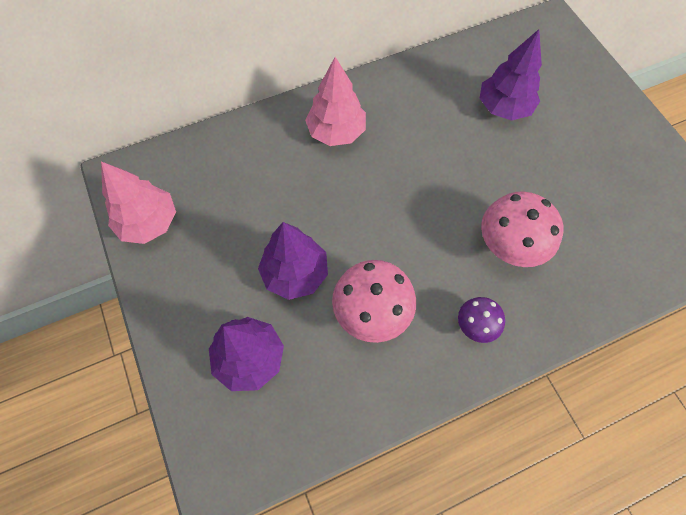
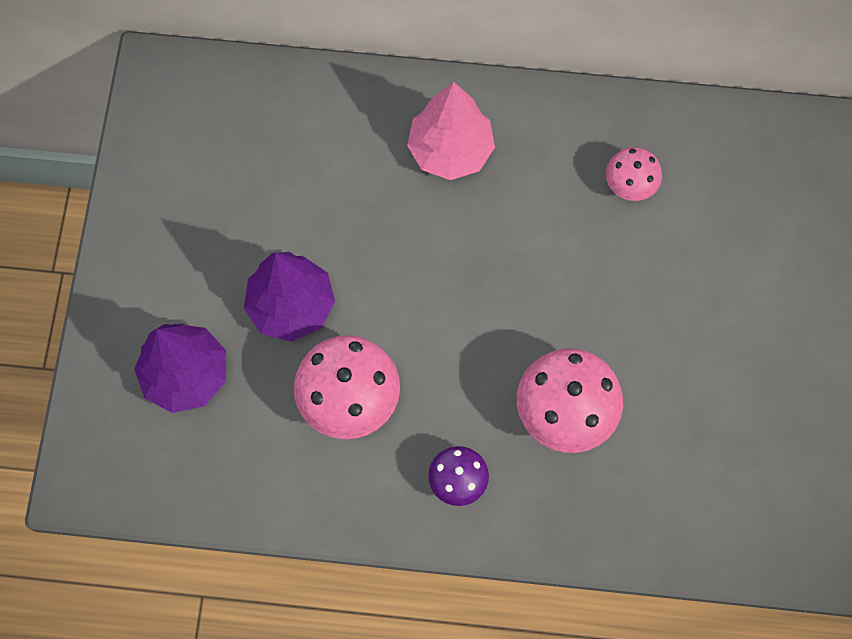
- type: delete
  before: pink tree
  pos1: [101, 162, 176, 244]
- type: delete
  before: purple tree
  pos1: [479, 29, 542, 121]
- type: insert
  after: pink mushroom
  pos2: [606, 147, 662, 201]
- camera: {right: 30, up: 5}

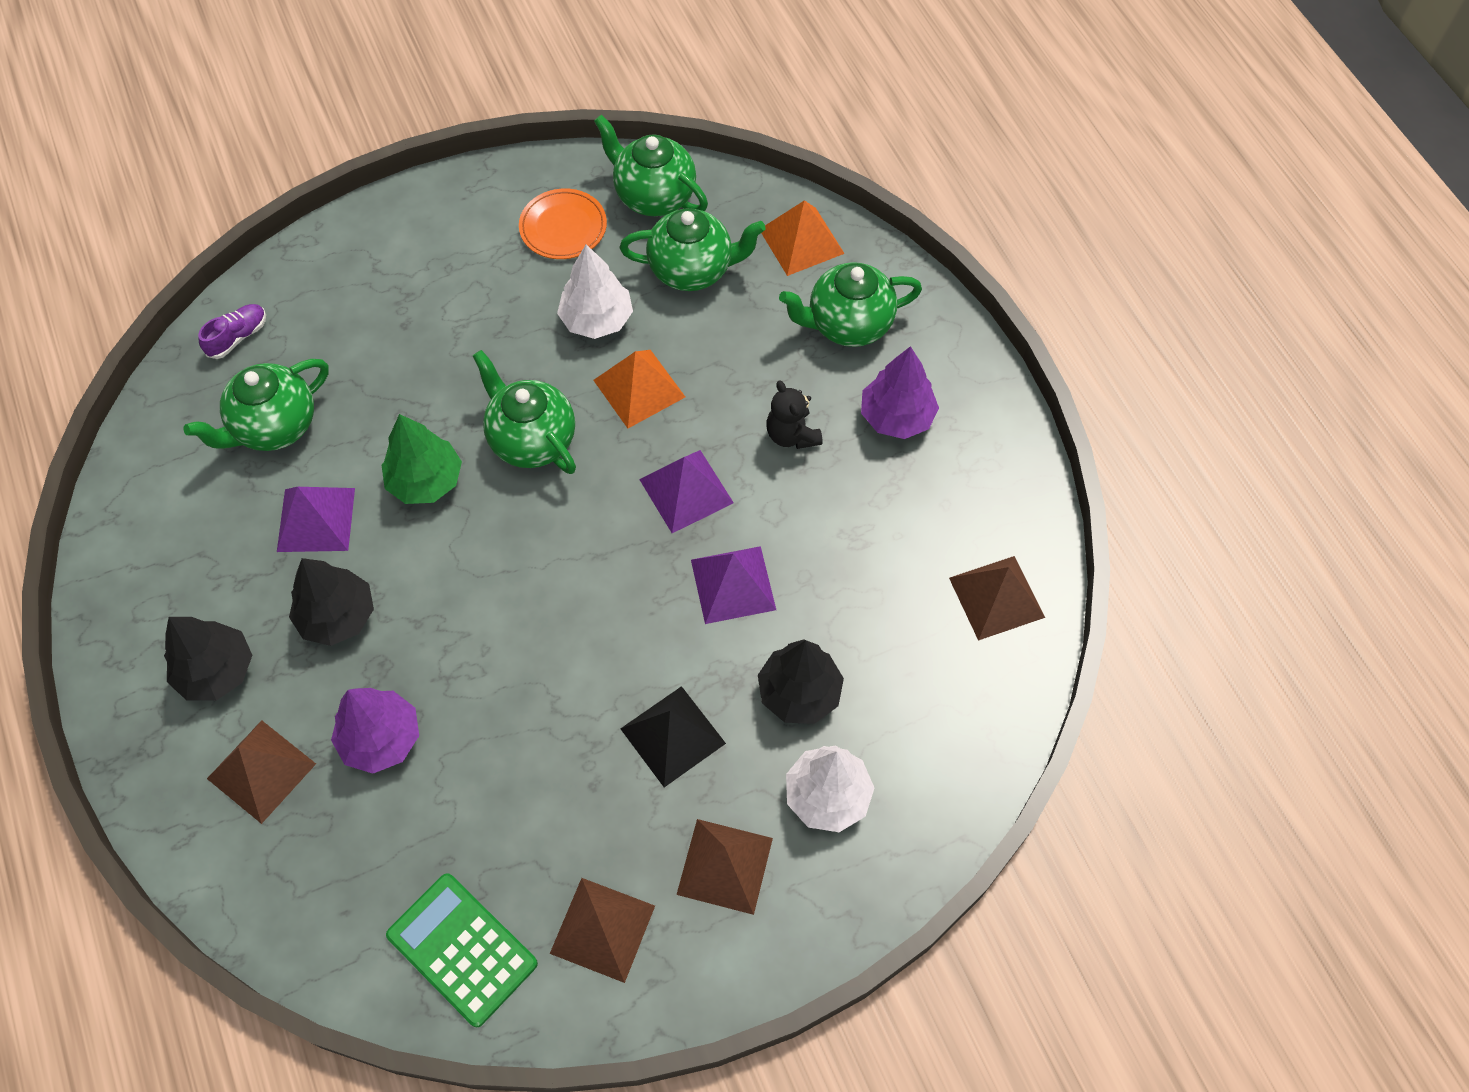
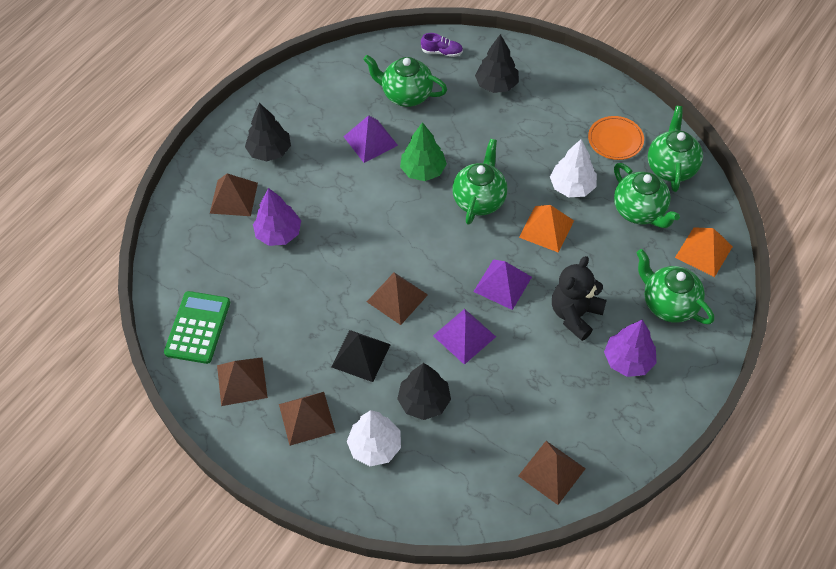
- type: move
  before: black tree
  pos1: [289, 558, 374, 646]
  pos2: [475, 34, 519, 93]
- type: resize
  before: black teddy bear
  pos1: [766, 380, 823, 449]
  pos2: [552, 256, 607, 341]
  scale: 1.52
- type: insert
  after: brown pyramid
  pos2: [367, 272, 428, 325]
- camera: {right: 60, up: -5}

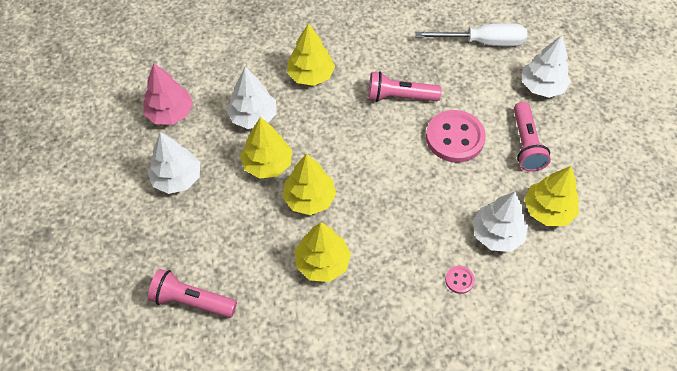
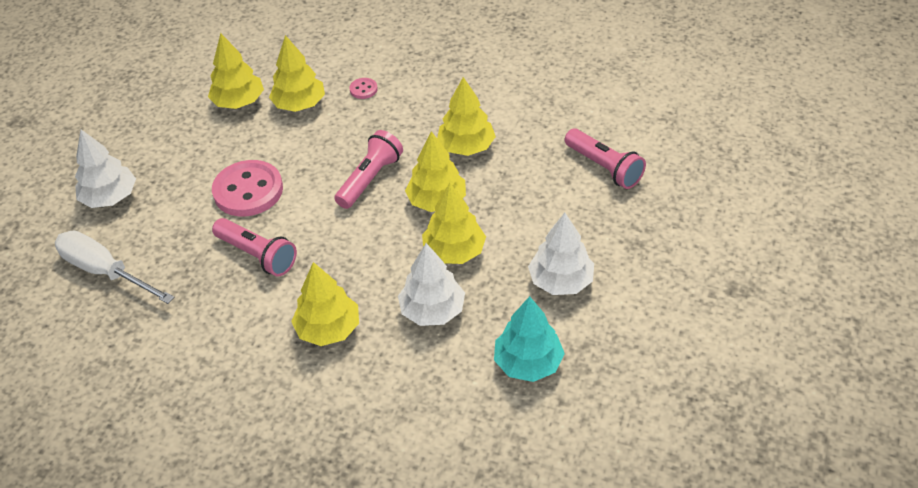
- type: recolor
  before: pink tree
  after: turquoise tree
  pos1: [143, 63, 193, 125]
  pos2: [494, 296, 565, 382]
- type: recolor
  before: white tree
  after: yellow tree
  pos1: [472, 192, 528, 252]
  pos2: [269, 35, 325, 112]
- type: move
  before: pink flashlight
  pos1: [514, 102, 551, 172]
  pos2: [334, 130, 403, 209]
- camera: {right: -145, up: -10}

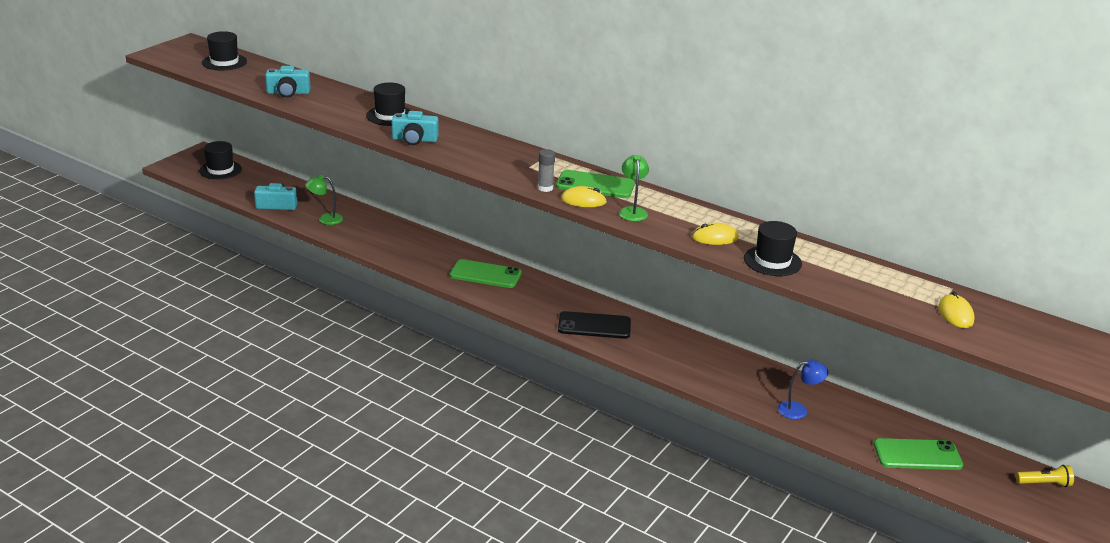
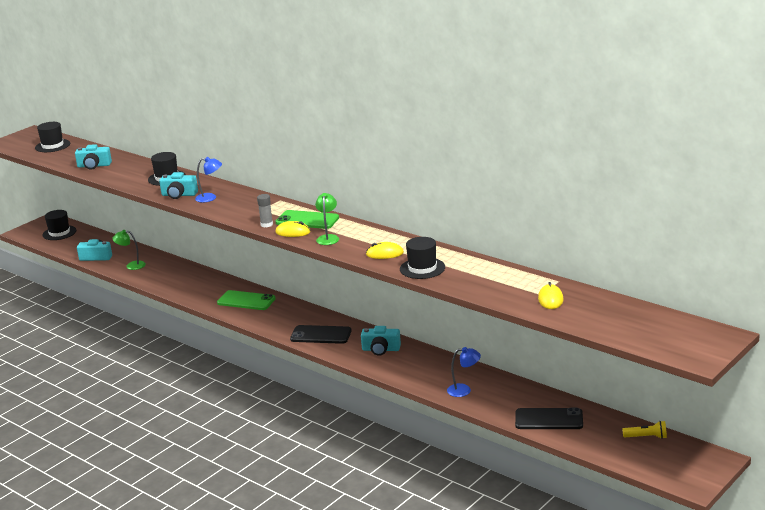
- type: recolor
  before: green phone
  after: black phone
  pos1: [874, 438, 963, 470]
  pos2: [515, 408, 583, 429]
- type: insert
  after: blue lamp
  pos2: [195, 157, 222, 203]
- type: insert
  after: turquoise camera
  pos2: [361, 326, 401, 356]
- camera: {right: 10, up: -5}

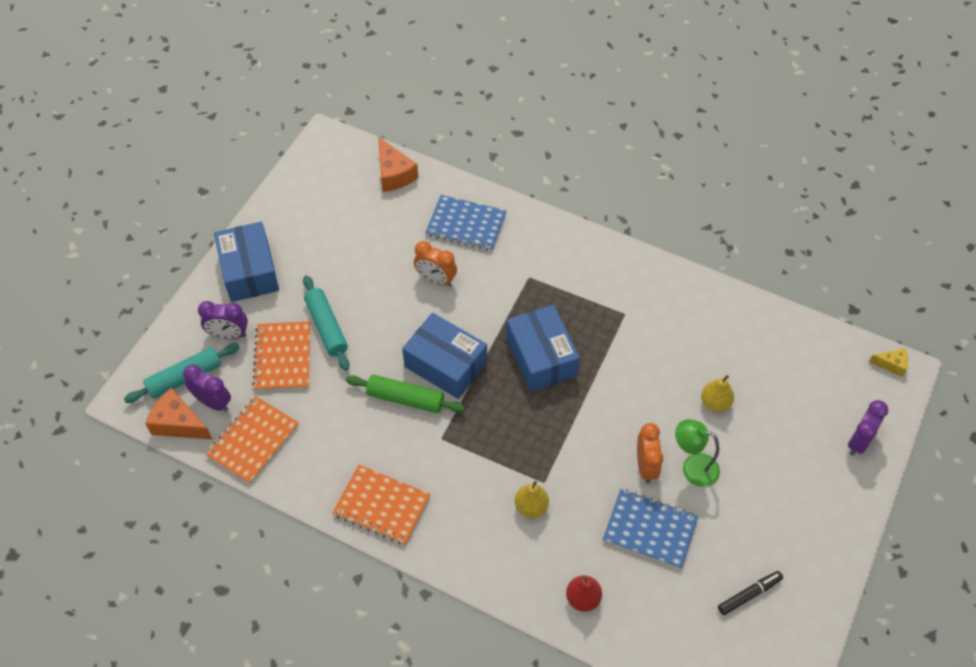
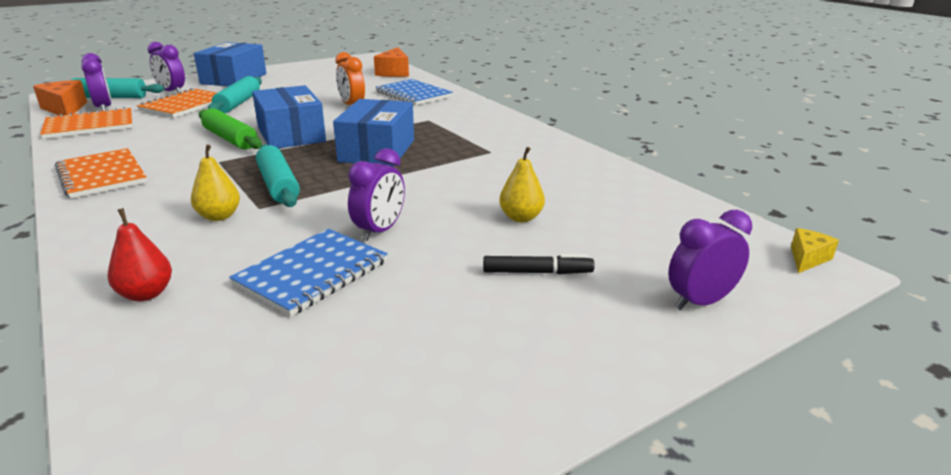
- type: rotate
  before: blue notebook
  pos1: [603, 489, 698, 569]
  pos2: [229, 229, 388, 317]
  turn: 75
- type: recolor
  before: orange clock
  after: purple clock
  pos1: [637, 423, 663, 483]
  pos2: [348, 148, 405, 241]
- type: delete
  before: green lamp
  pos1: [675, 419, 720, 487]
- type: move
  before: black marker
  pos1: [718, 571, 783, 615]
  pos2: [483, 254, 595, 274]
- type: rotate
  before: yellow cheese
  pos1: [869, 348, 908, 377]
  pos2: [791, 228, 839, 273]
  turn: -90
- type: insert
  after: turquoise rolling pin
  pos2: [256, 144, 300, 207]
- camera: {right: 30, up: -30}

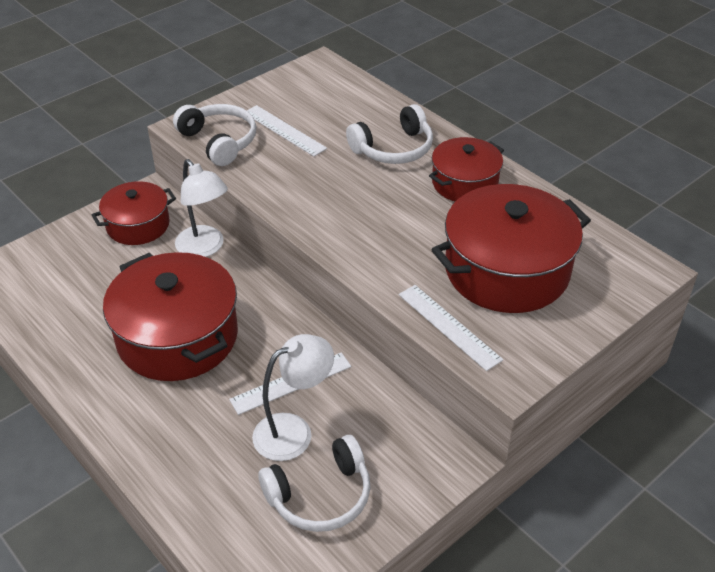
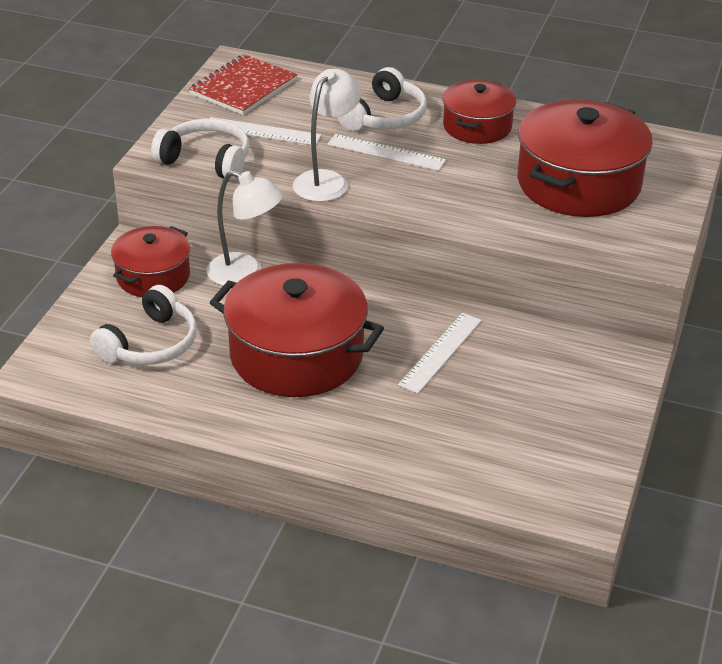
- type: move
  before: white lamp
  pos1: [252, 334, 334, 461]
  pos2: [293, 69, 362, 202]
- type: move
  before: white headphones
  pos1: [258, 435, 370, 532]
  pos2: [90, 285, 197, 365]
- type: move
  before: white ruler
  pos1: [399, 285, 503, 371]
  pos2: [327, 134, 446, 171]
- type: insert
  after: red notebook
  pos2: [189, 54, 297, 115]
- camera: {right: -30, up: -5}

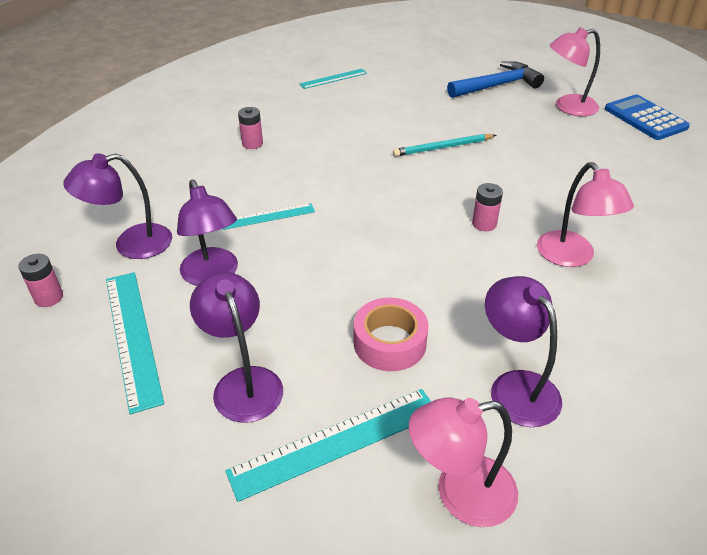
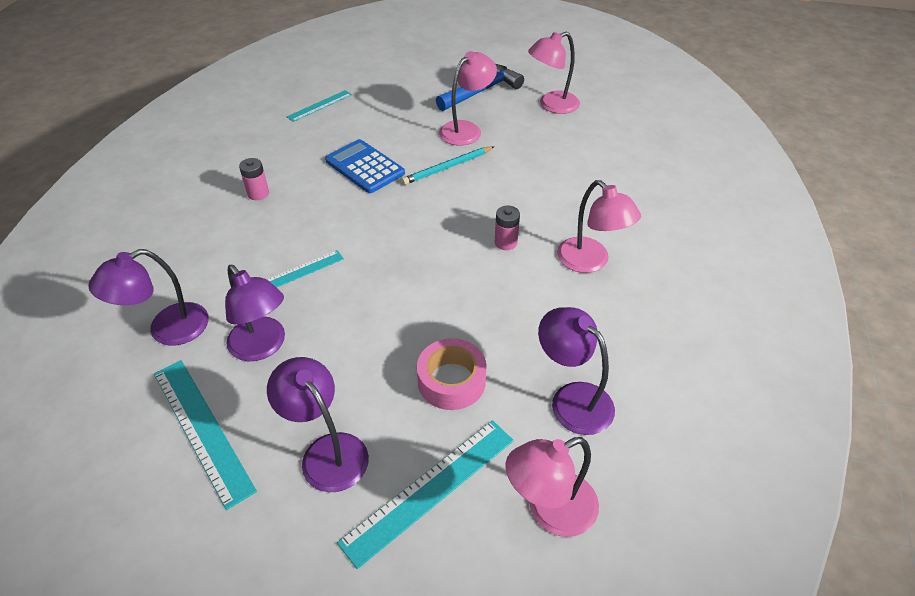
- type: delete
  before: pink battery
  pos1: [18, 254, 63, 307]
- type: move
  before: blue calculator
  pos1: [605, 95, 690, 140]
  pos2: [325, 139, 405, 193]
- type: insert
  after: pink lamp
  pos2: [439, 51, 497, 146]
- camera: {right: -15, up: 5}

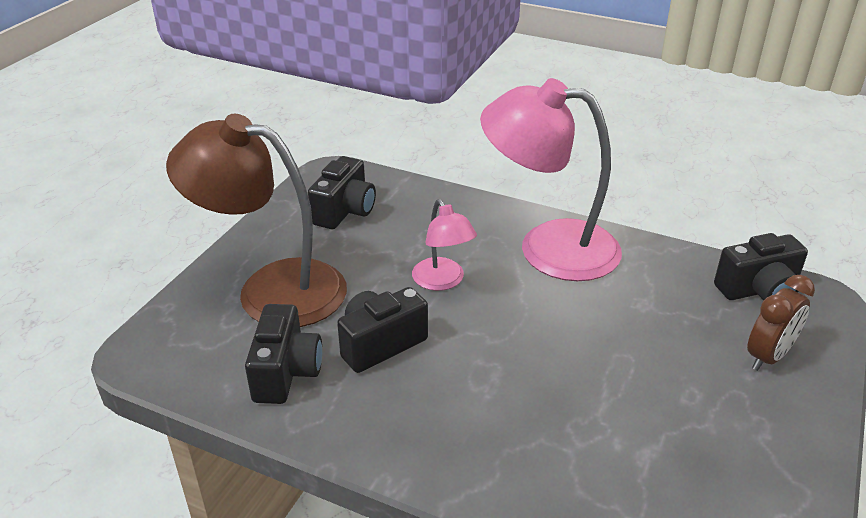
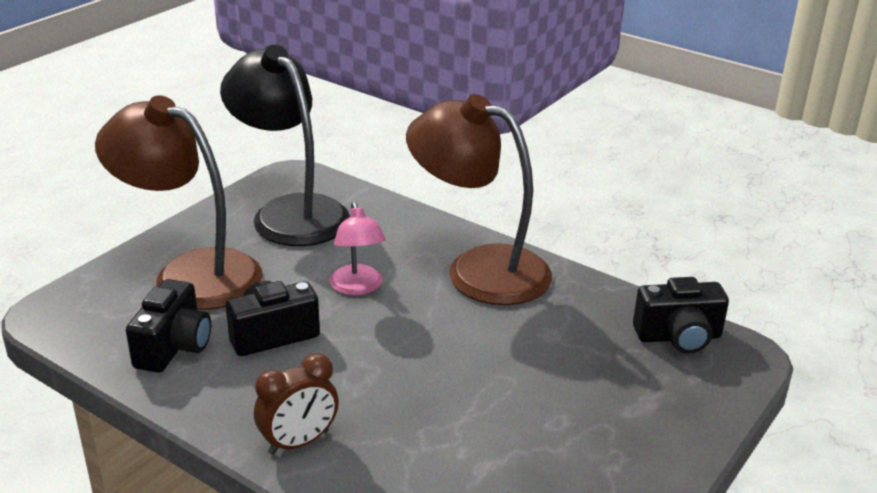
- type: replace
  before: black camera
  after: black lamp
  pos1: [308, 156, 376, 229]
  pos2: [220, 45, 350, 246]
- type: recolor
  before: pink lamp
  after: brown lamp
  pos1: [480, 78, 622, 281]
  pos2: [406, 94, 552, 305]
- type: move
  before: brown clock
  pos1: [747, 275, 815, 371]
  pos2: [254, 353, 339, 455]
- camera: {right: 10, up: -5}

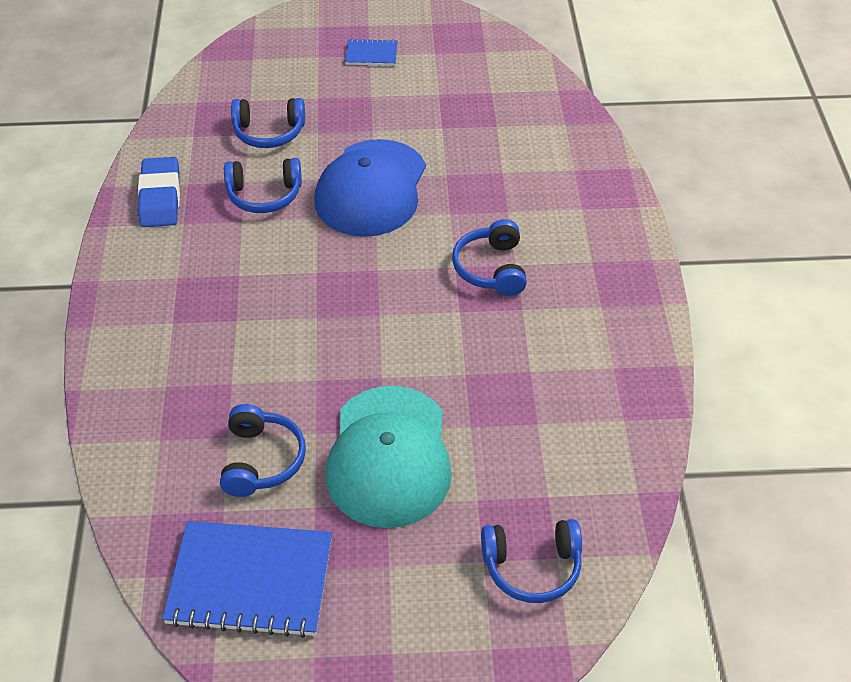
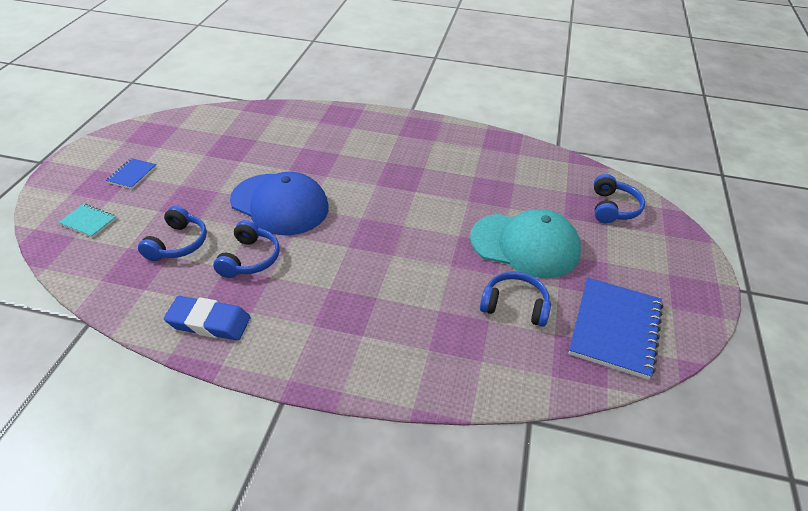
- type: delete
  before: blue headphones
  pos1: [452, 219, 527, 296]
- type: insert
  after: turquoise notebook
  pos2: [58, 204, 117, 238]
- camera: {right: -75, up: -5}

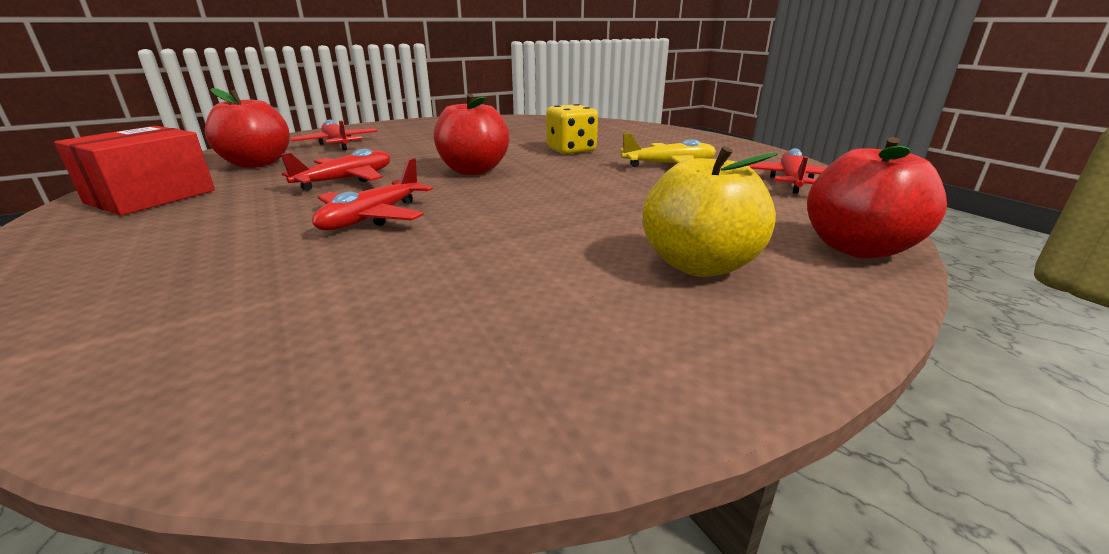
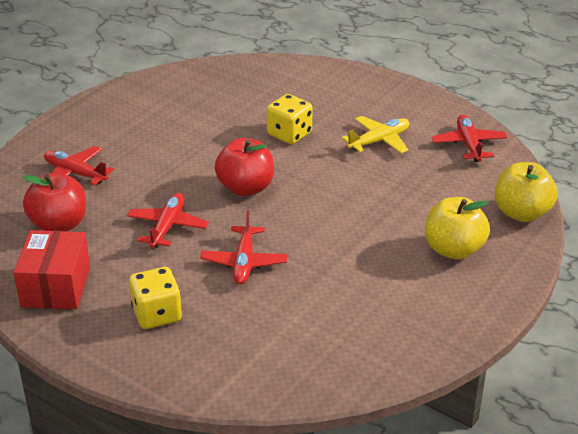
- type: recolor
  before: red apple
  after: yellow apple
  pos1: [807, 137, 947, 259]
  pos2: [495, 162, 558, 222]
- type: insert
  after: yellow dice
  pos2: [129, 267, 182, 329]
- camera: {right: -25, up: 10}

